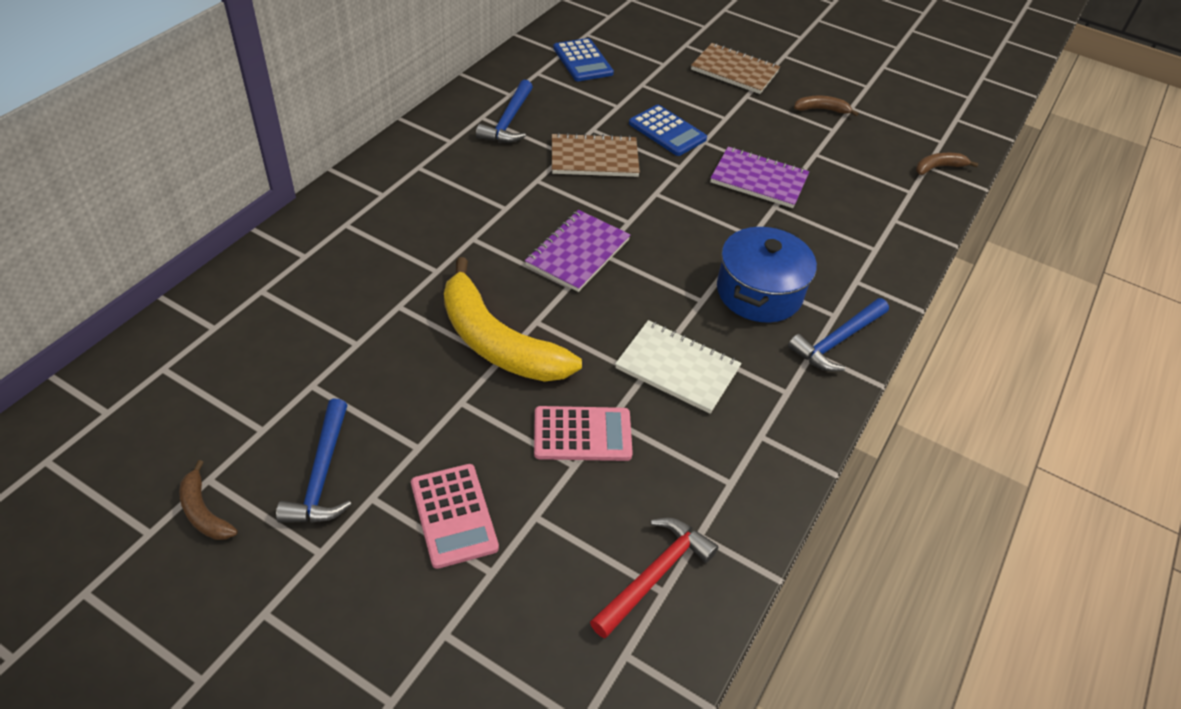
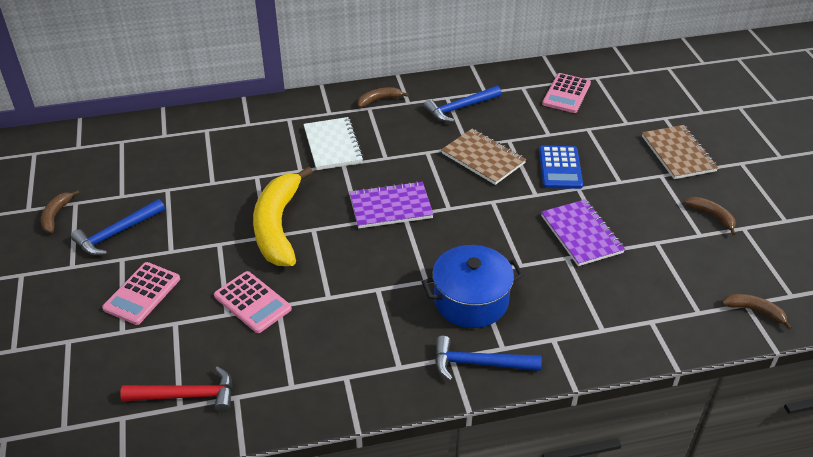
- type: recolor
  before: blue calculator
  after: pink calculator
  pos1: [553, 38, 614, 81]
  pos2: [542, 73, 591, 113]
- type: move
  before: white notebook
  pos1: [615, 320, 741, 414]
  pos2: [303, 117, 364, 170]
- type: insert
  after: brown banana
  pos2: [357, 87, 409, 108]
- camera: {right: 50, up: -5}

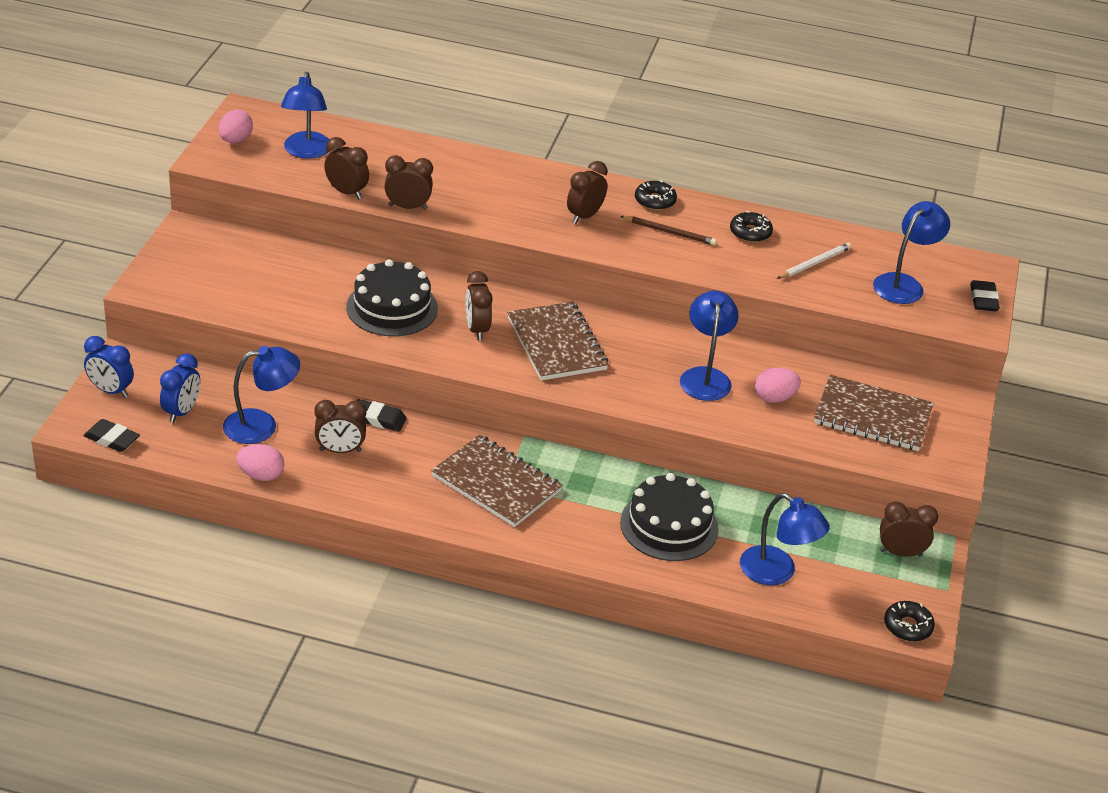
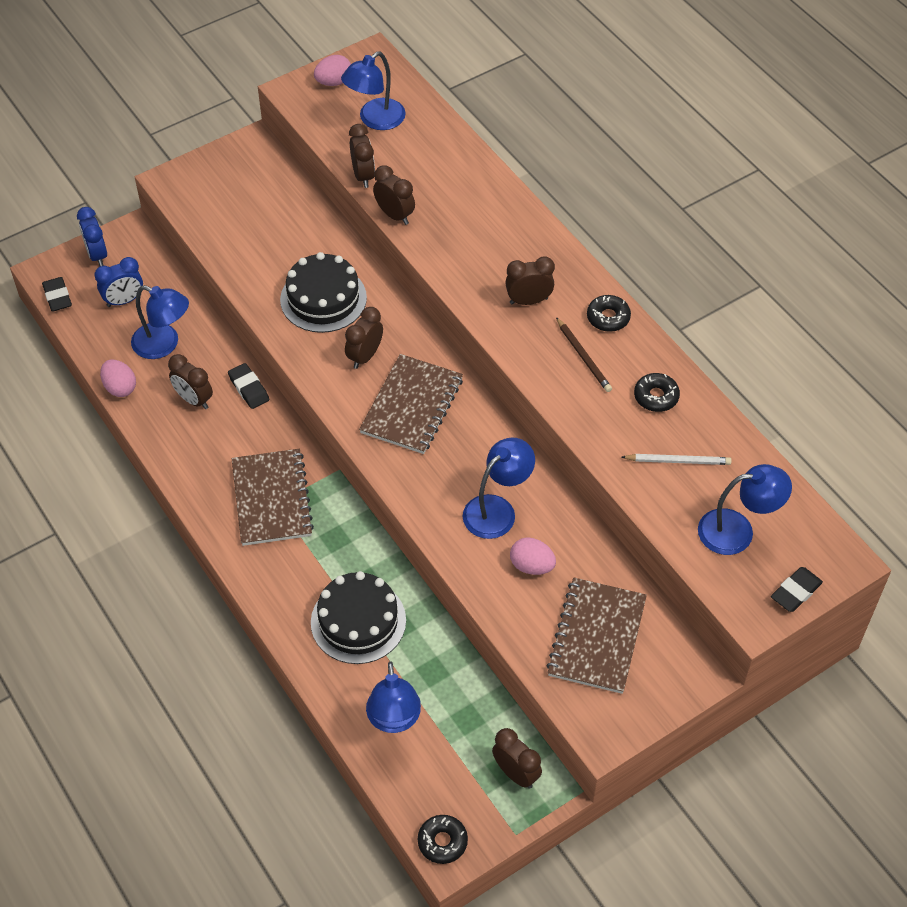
- type: rotate
  before: brown notebook
  pos1: [814, 375, 934, 451]
  pos2: [546, 577, 647, 694]
  turn: 45
- camera: {right: 45, up: 15}

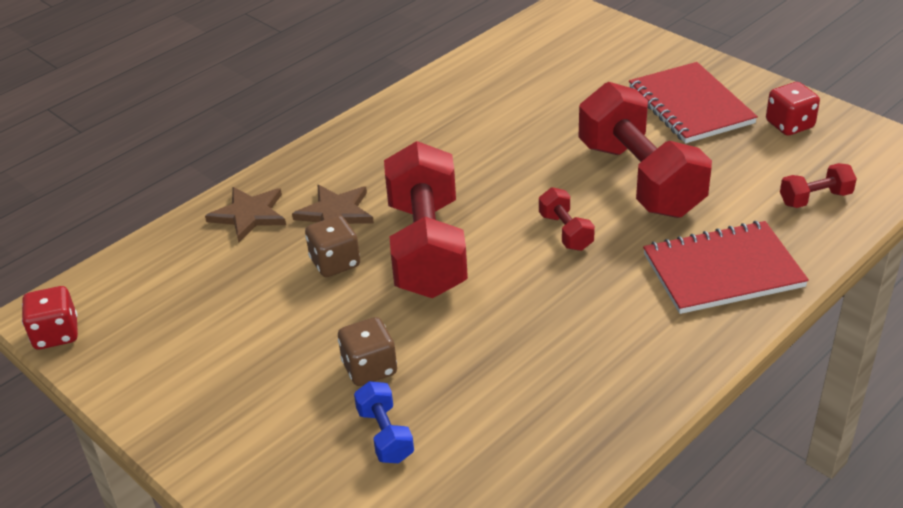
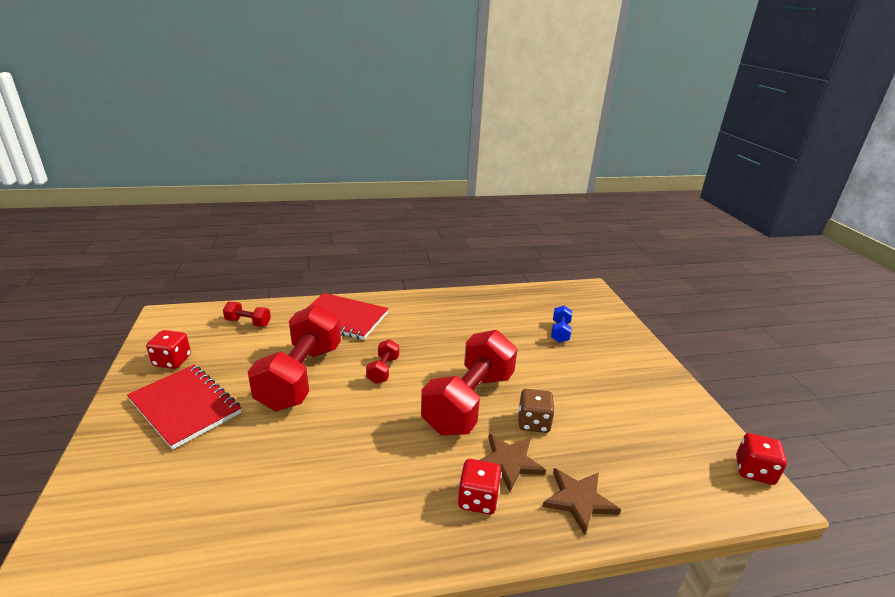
- type: delete
  before: brown dice
  pos1: [338, 317, 397, 386]
- type: rotate
  before: red notebook
  pos1: [629, 62, 758, 143]
  pos2: [127, 365, 241, 450]
  turn: -60
- type: insert
  after: red dice
  pos2: [458, 459, 502, 514]
- camera: {right: -150, up: -10}

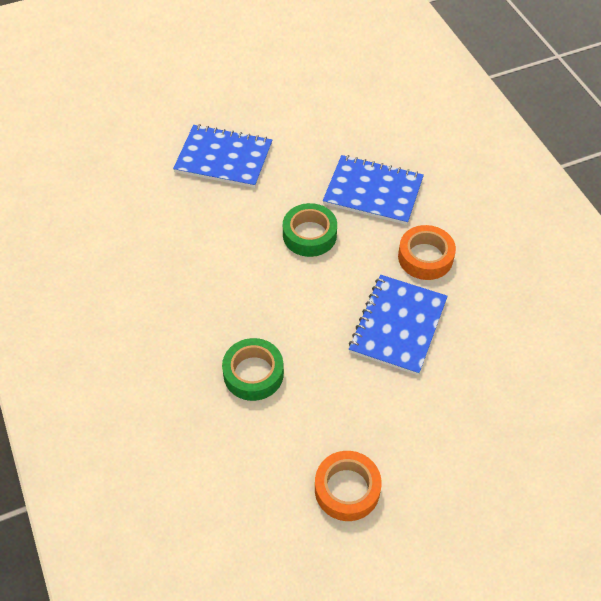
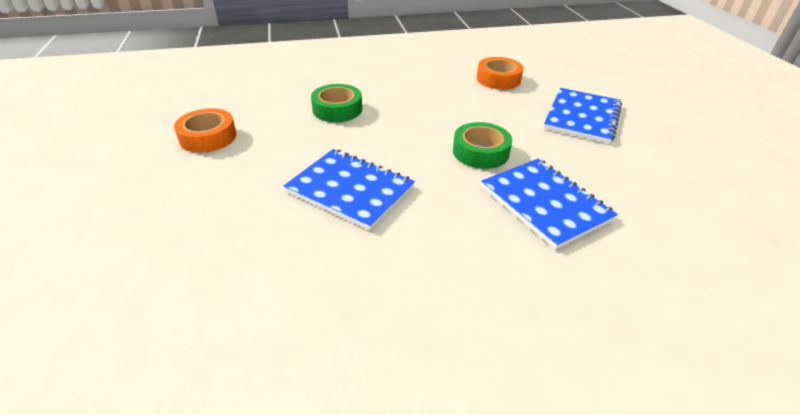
- type: rotate
  before: blue notebook
  pos1: [323, 155, 424, 225]
  pos2: [481, 159, 618, 249]
  turn: -60
- type: move
  before: orange tape
  pos1: [398, 225, 456, 280]
  pos2: [477, 57, 524, 90]
- camera: {right: 100, up: -15}

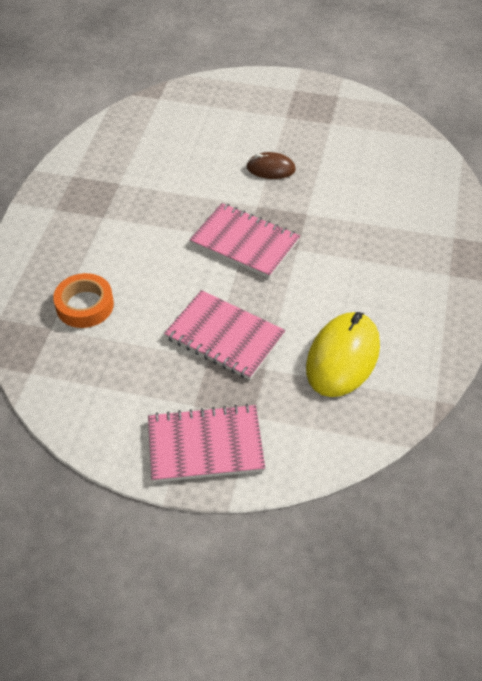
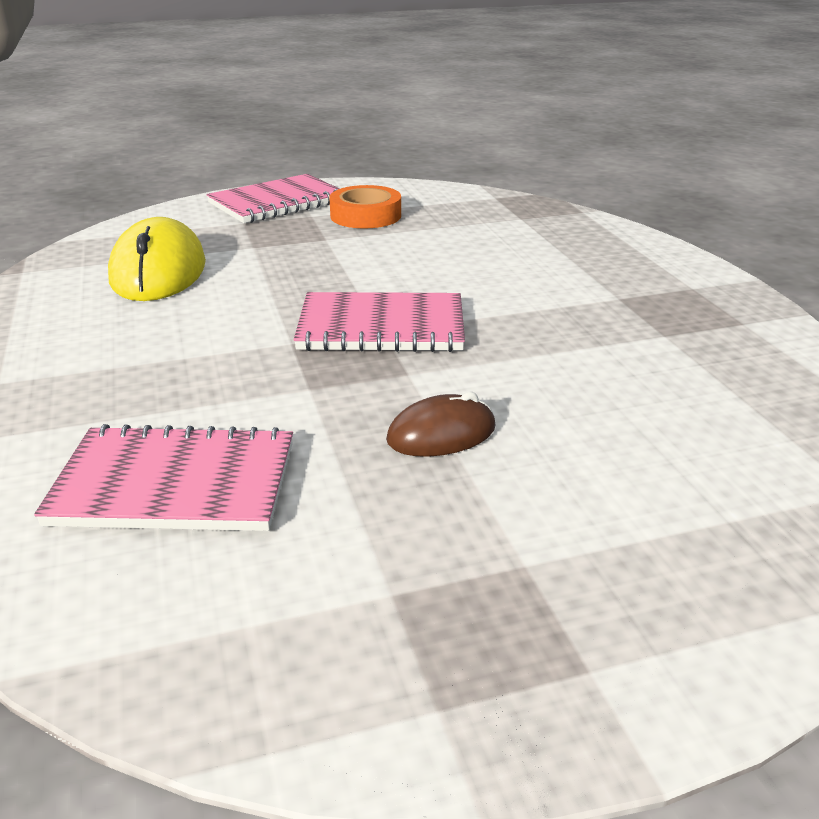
- type: move
  before: orange tape
  pos1: [53, 273, 114, 328]
  pos2: [329, 185, 401, 228]
- type: move
  before: pink notebook
  pos1: [164, 290, 285, 380]
  pos2: [34, 424, 293, 531]
- camera: {right: 150, up: -20}

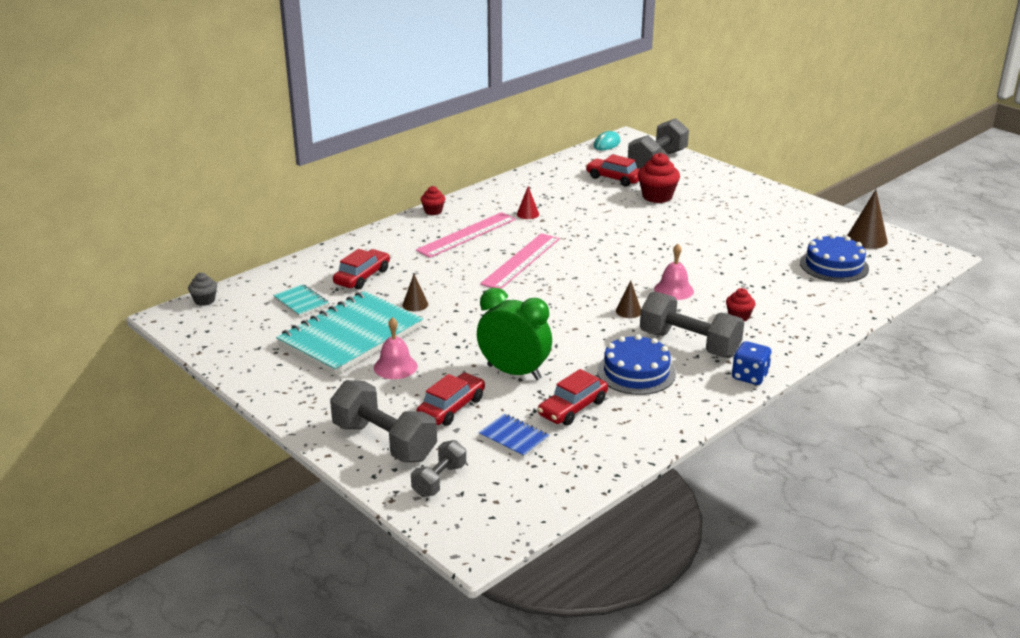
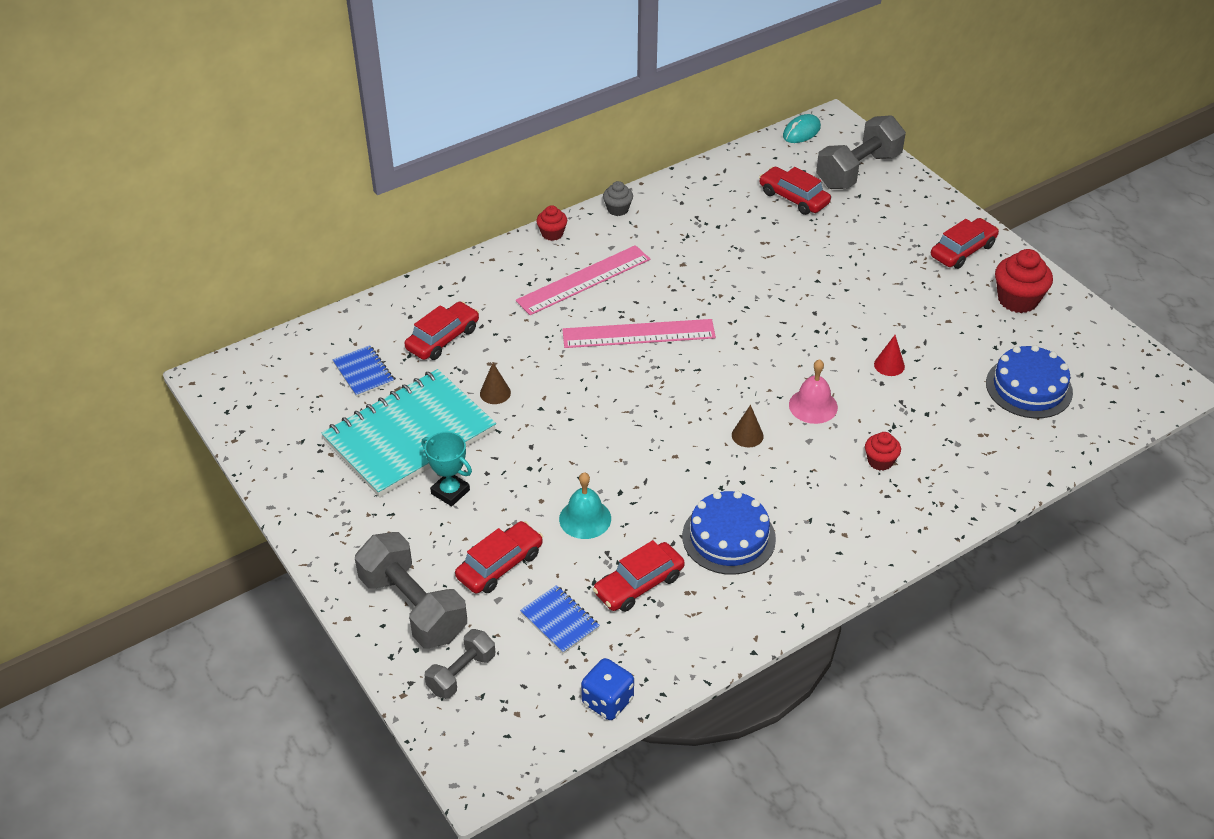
- type: move
  before: grey cupcake
  pos1: [188, 273, 217, 306]
  pos2: [603, 181, 633, 216]
- type: recolor
  before: turquoise notebook
  after: blue notebook
  pos1: [273, 284, 329, 317]
  pos2: [333, 345, 394, 397]
- type: replace
  before: pink bell
  after: turquoise trophy
  pos1: [374, 317, 418, 379]
  pos2: [421, 432, 472, 506]
- type: replace
  before: green clock
  after: turquoise bell
  pos1: [477, 288, 552, 380]
  pos2: [559, 472, 611, 539]
- type: rotate
  before: pink ruler
  pos1: [480, 233, 560, 289]
  pos2: [562, 319, 716, 348]
  turn: 45
- type: move
  before: red cone
  pos1: [517, 186, 539, 219]
  pos2: [874, 335, 905, 376]
- type: move
  before: red cupcake
  pos1: [638, 153, 680, 203]
  pos2: [995, 249, 1053, 313]
- type: delete
  before: grey dumbbell
  pos1: [640, 292, 744, 358]
- type: move
  before: blue dice
  pos1: [732, 341, 772, 385]
  pos2: [581, 658, 634, 720]
- type: delete
  before: brown cone
  pos1: [847, 190, 888, 249]
- type: insert
  after: red car
  pos2: [931, 218, 999, 269]
- camera: {right: 10, up: 15}

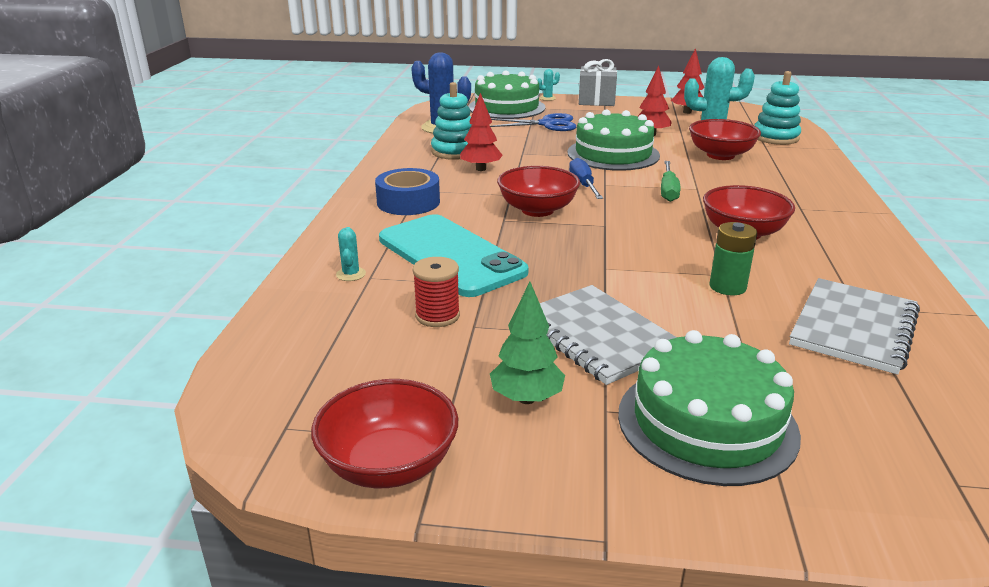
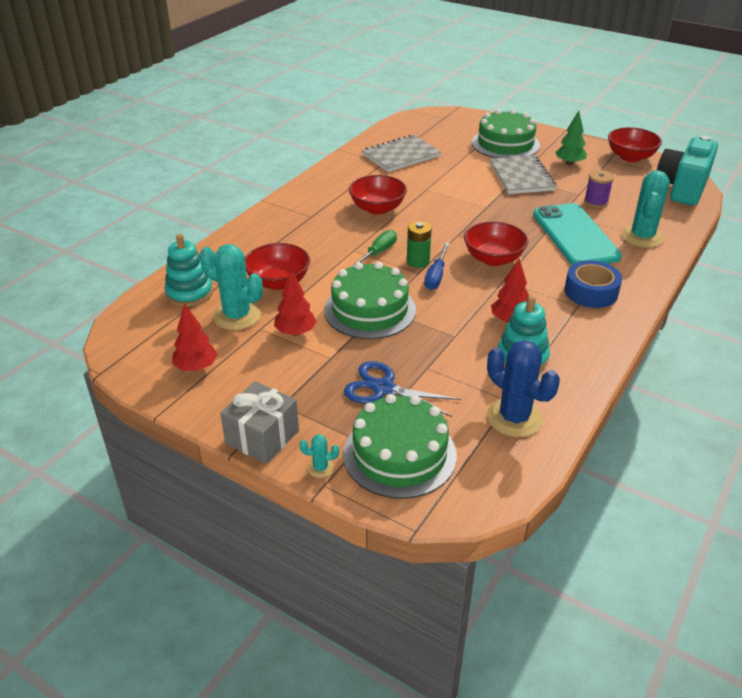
- type: resize
  before: turquoise cactus
  pos1: [336, 227, 366, 281]
  pos2: [621, 170, 670, 248]
  scale: 2.26
- type: recolor
  before: red spool
  after: purple spool
  pos1: [413, 257, 460, 327]
  pos2: [584, 170, 614, 208]
- type: move
  before: green battery
  pos1: [710, 222, 757, 295]
  pos2: [407, 221, 432, 268]
- type: insert
  after: turquoise camera
  pos2: [657, 135, 718, 206]
- camera: {right: -155, up: 10}

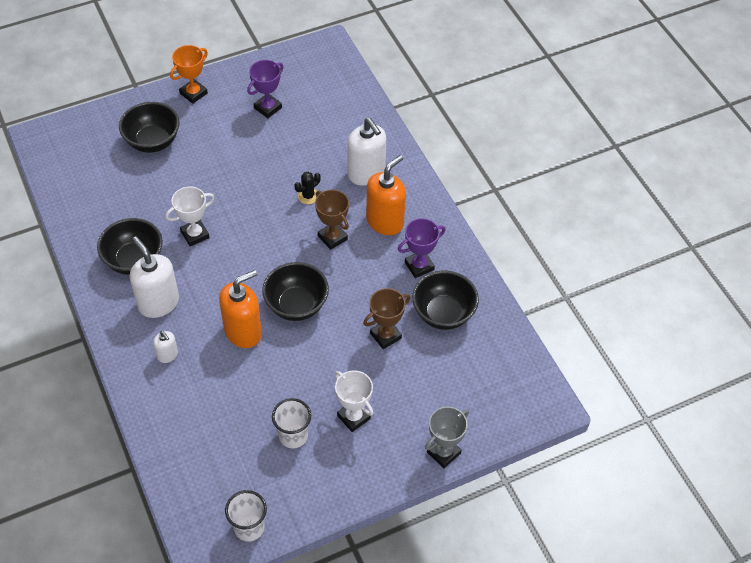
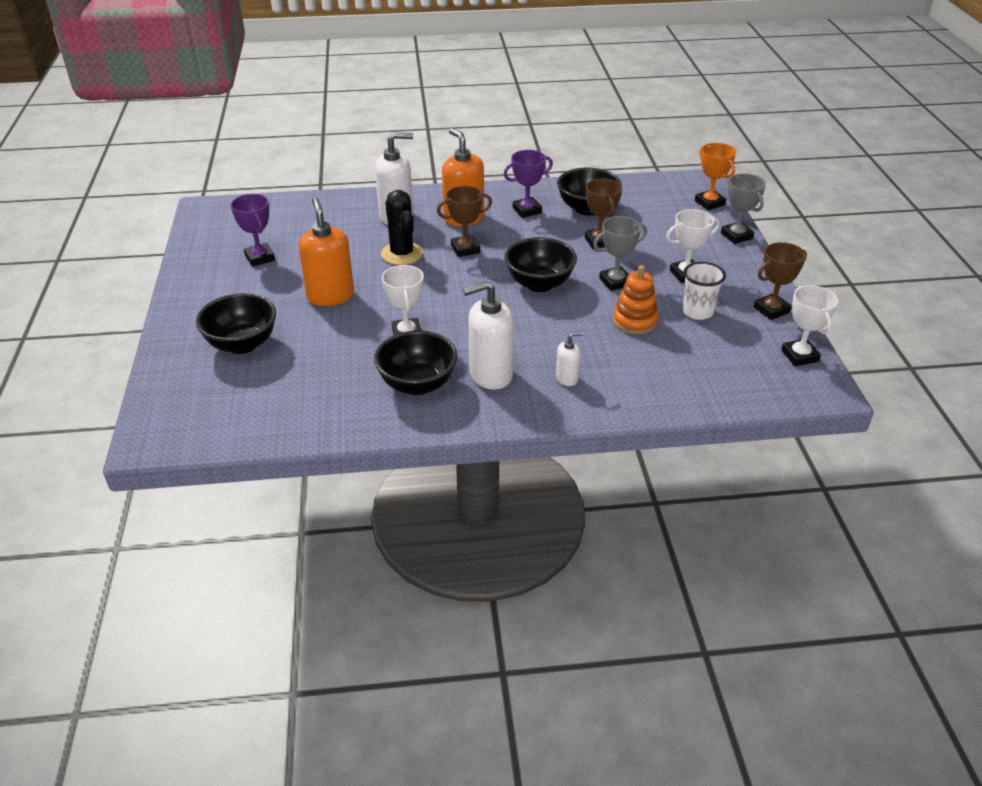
- type: move
  before: orange trophy
  pos1: [170, 45, 208, 104]
  pos2: [695, 143, 736, 210]
- type: move
  before: orange soap dispenser
  pos1: [219, 270, 262, 348]
  pos2: [299, 197, 354, 306]
- type: replace
  before: white cup
  after: white trophy
  pos1: [225, 490, 267, 542]
  pos2: [781, 286, 838, 366]
- type: resize
  before: black cactus
  pos1: [294, 172, 321, 204]
  pos2: [381, 190, 423, 265]
  scale: 1.79
- type: rotate
  before: purple trophy
  pos1: [398, 218, 445, 278]
  pos2: [504, 150, 553, 218]
  turn: 75
- type: insert
  after: grey trophy
  pos2: [593, 216, 647, 291]
- type: insert
  after: orange stacking toy
  pos2: [613, 265, 659, 334]
- type: insert
  after: brown trophy
  pos2: [754, 242, 807, 320]
- camera: {right: -70, up: -15}

